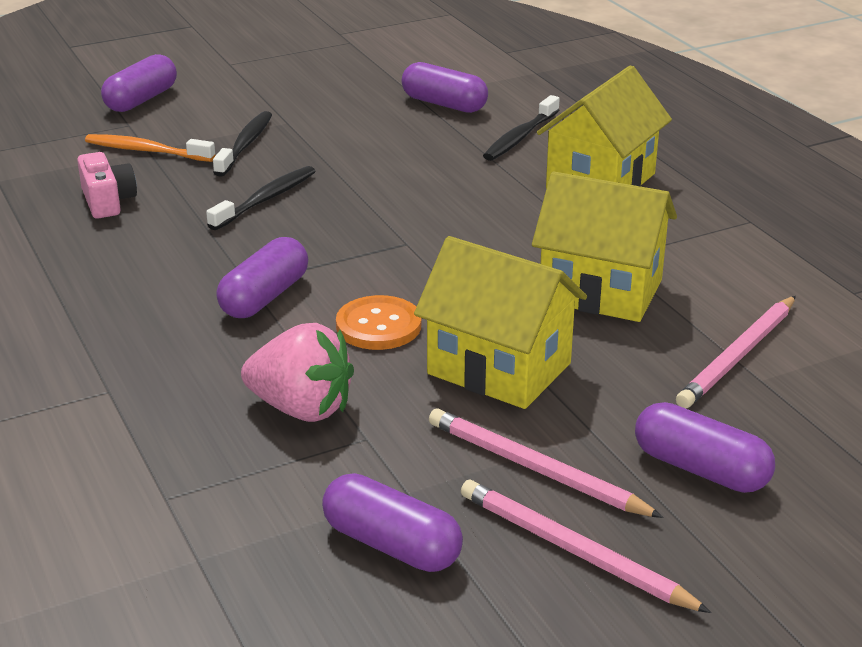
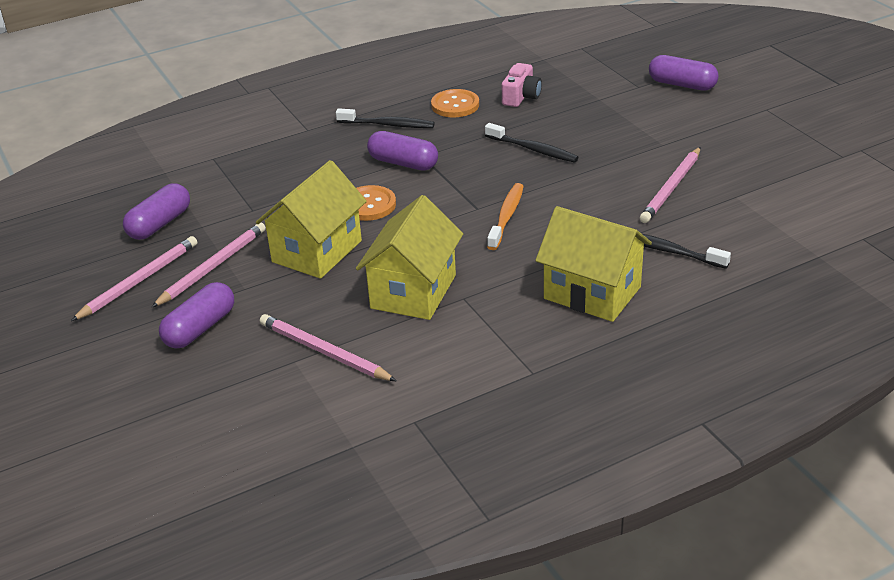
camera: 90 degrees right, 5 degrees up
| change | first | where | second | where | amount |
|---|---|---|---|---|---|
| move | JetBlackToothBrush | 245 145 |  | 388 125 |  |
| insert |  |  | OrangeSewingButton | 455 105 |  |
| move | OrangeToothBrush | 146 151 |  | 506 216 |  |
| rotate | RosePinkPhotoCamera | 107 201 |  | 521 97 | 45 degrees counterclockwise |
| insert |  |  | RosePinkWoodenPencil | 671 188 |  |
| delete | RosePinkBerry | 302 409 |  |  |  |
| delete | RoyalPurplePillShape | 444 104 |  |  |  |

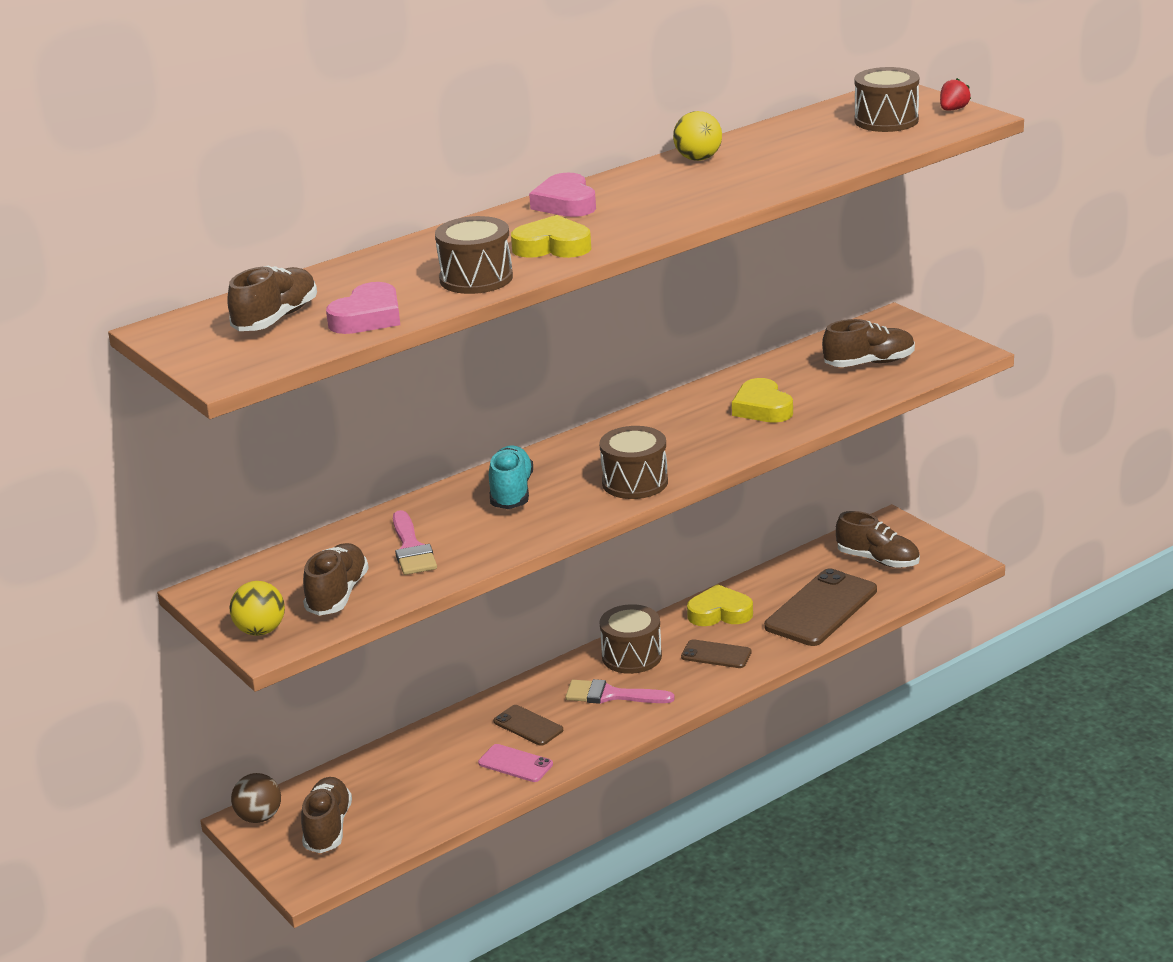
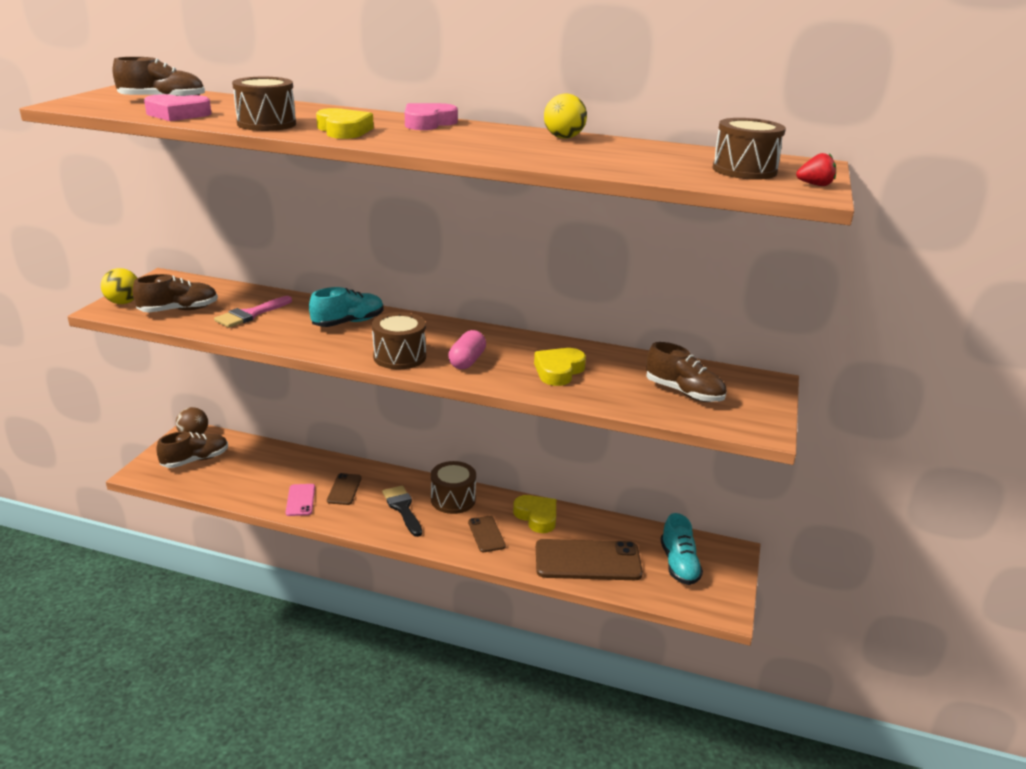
camera: 50 degrees right, 0 degrees up
| change | first | where | second | where | amount |
|---|---|---|---|---|---|
| recolor | RosePinkBrush | 611 695 | JetBlackBrush | 402 508 |  |
| insert |  |  | RosePinkPillShape | 467 361 |  |
| recolor | BrownSneaker | 878 560 | AquaSneaker | 679 564 |  |

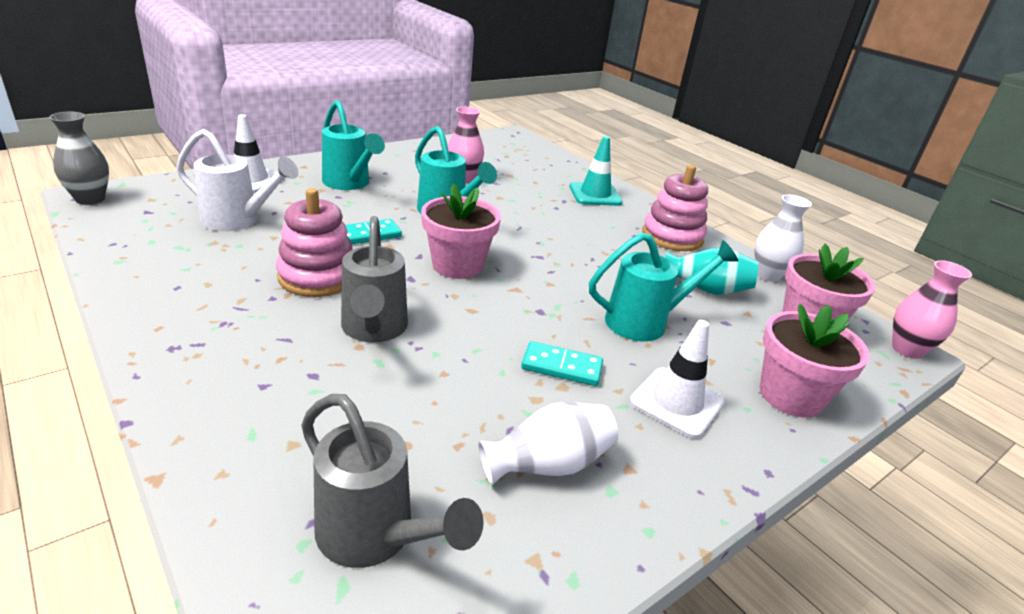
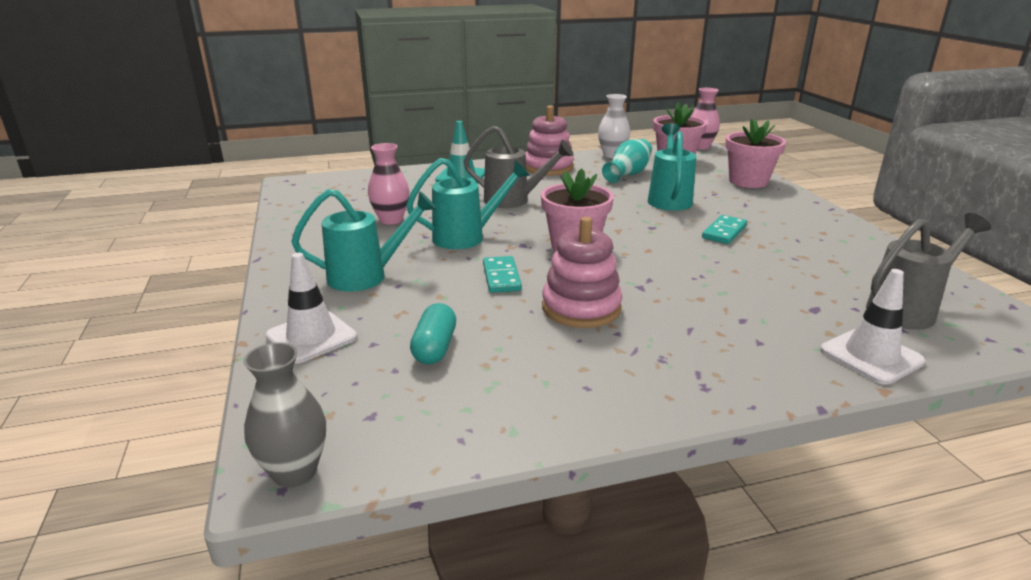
camera: 65 degrees left, 5 degrees down
| change | first | where | second | where | amount |
|---|---|---|---|---|---|
| replace | PureWhiteWateringPot | 238 221 | AquaPillShape | 435 348 |  |
| move | GreyWateringPot | 373 330 |  | 513 200 |  |
| move | PureWhiteRoadCone | 676 402 |  | 871 356 |  |
| delete | PureWhiteFlowerVase | 548 465 |  |  |  |

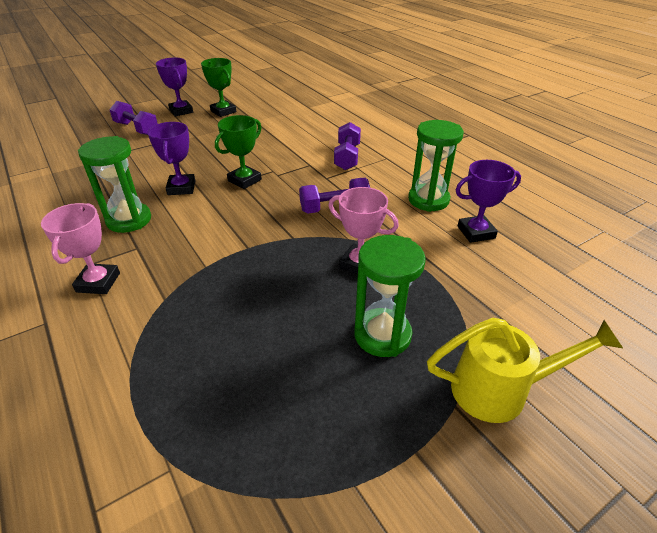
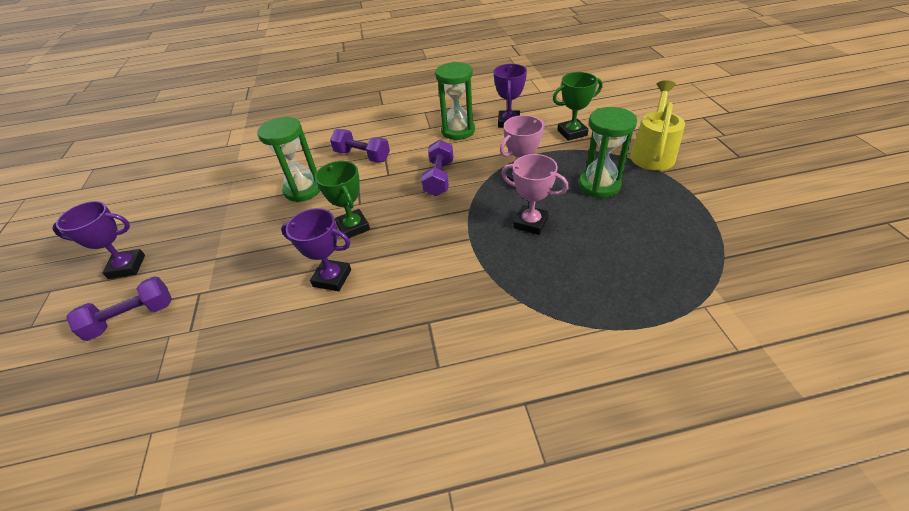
camera: 65 degrees left, 5 degrees up
| change | first | where | second | where | amount |
|---|---|---|---|---|---|
| move | EmeraldHourglass | 129 220 |  | 303 190 |  |
| move | RosePinkAwardCup | 98 282 |  | 530 223 |  |
| move | EmeraldAwardCup | 223 111 |  | 572 133 |  |

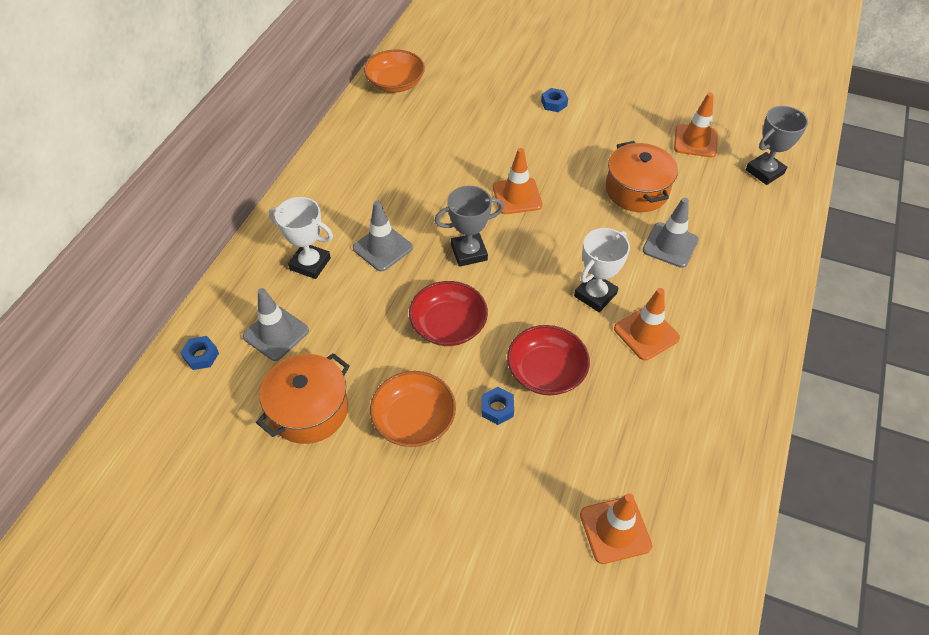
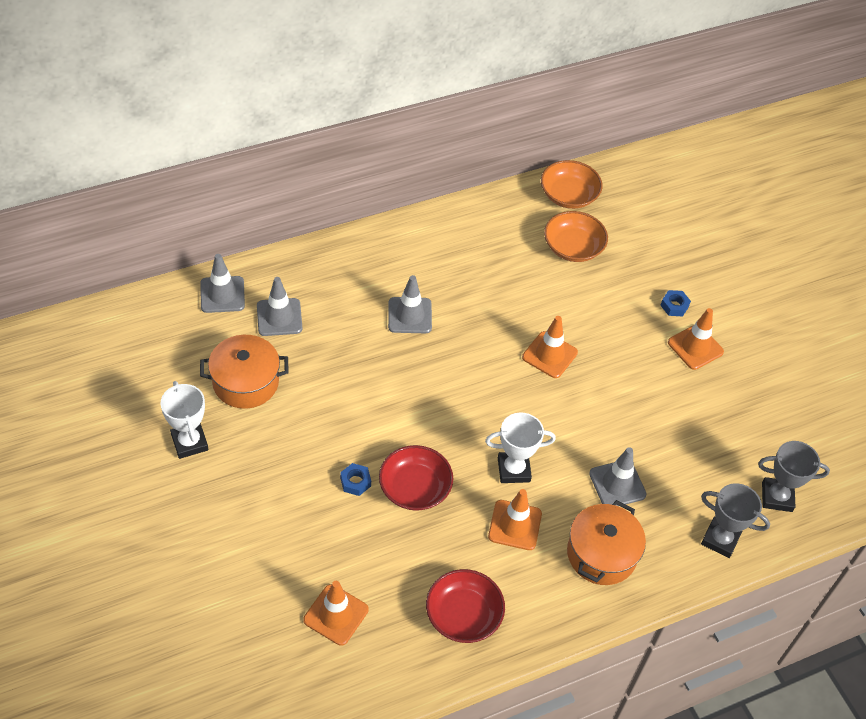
camera: 40 degrees right, 0 degrees up
| change | first | where | second | where | amount |
|---|---|---|---|---|---|
| move | PureWhiteAwardCup | 310 264 |  | 190 442 |  |
| replace | CobaltNut | 201 356 | GreyRoadCone | 222 294 |  |
| move | ScarletBowl | 448 325 |  | 463 615 |  |
| move | OrangeBowl | 414 419 |  | 573 247 |  |
| move | OrangeCookingPot | 636 190 |  | 601 554 |  |
| move | OrangeRoadCone | 695 141 |  | 695 347 |  |
| move | GreyAwardCup | 469 253 |  | 720 539 |  |

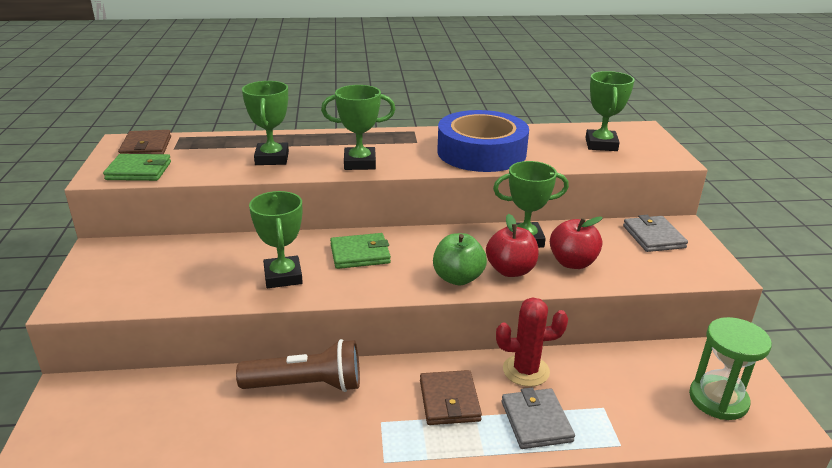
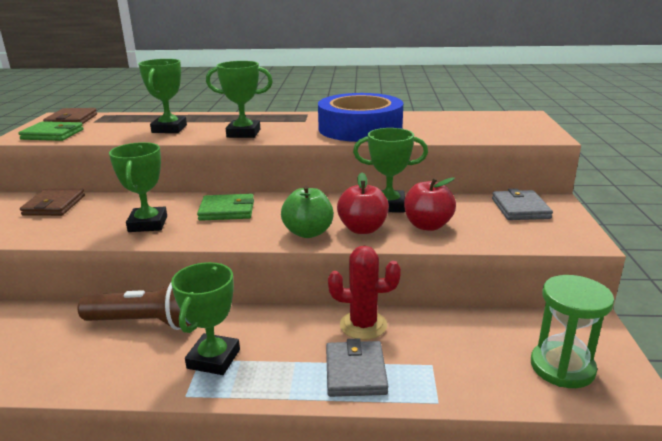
camera: 10 degrees right, 5 degrees down
| change | first | where | second | where | amount |
|---|---|---|---|---|---|
| move | BrownCardWallet | 449 400 |  | 54 205 |  |
| move | EmeraldAwardCup | 601 144 |  | 213 359 |  |

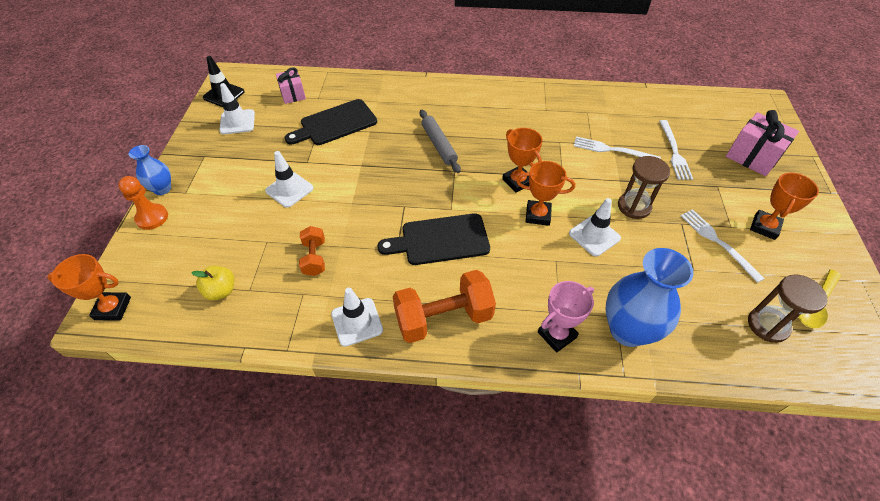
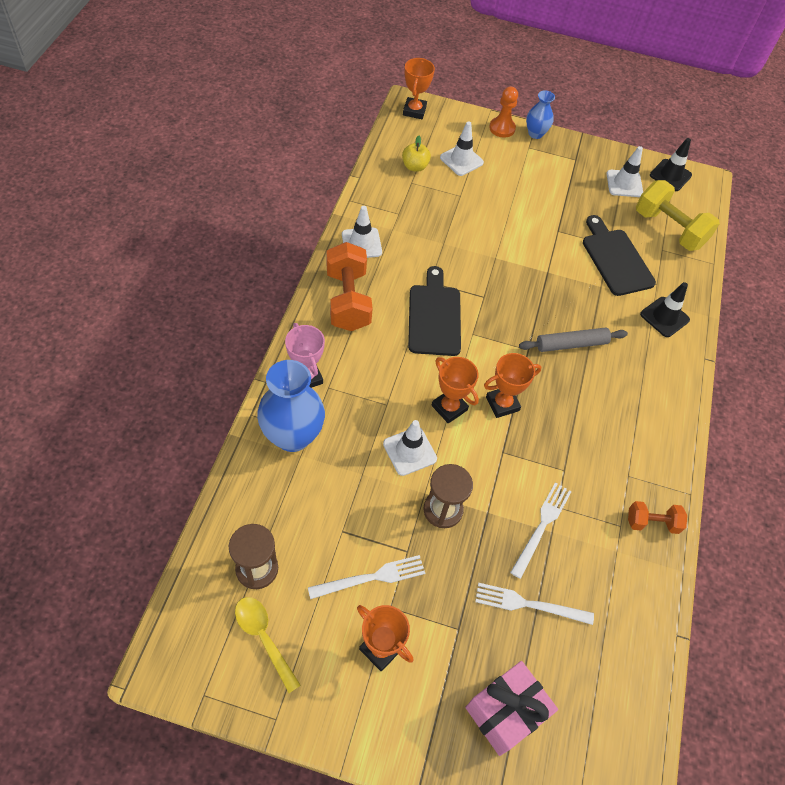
camera: 95 degrees right, 5 degrees up
| change | first | where | second | where | amount |
|---|---|---|---|---|---|
| rotate | OrangeAwardCup | 538 215 |  | 449 408 | 60 degrees counterclockwise |
| move | PureWhiteRoadCone | 289 189 |  | 461 160 |  |
| move | OrangeFreeWeight | 314 258 |  | 652 522 |  |
| replace | RosePinkPresent | 293 94 | GoldenFreeWeight | 669 229 |  |
| insert |  |  | JetBlackRoadCone | 664 317 |  |

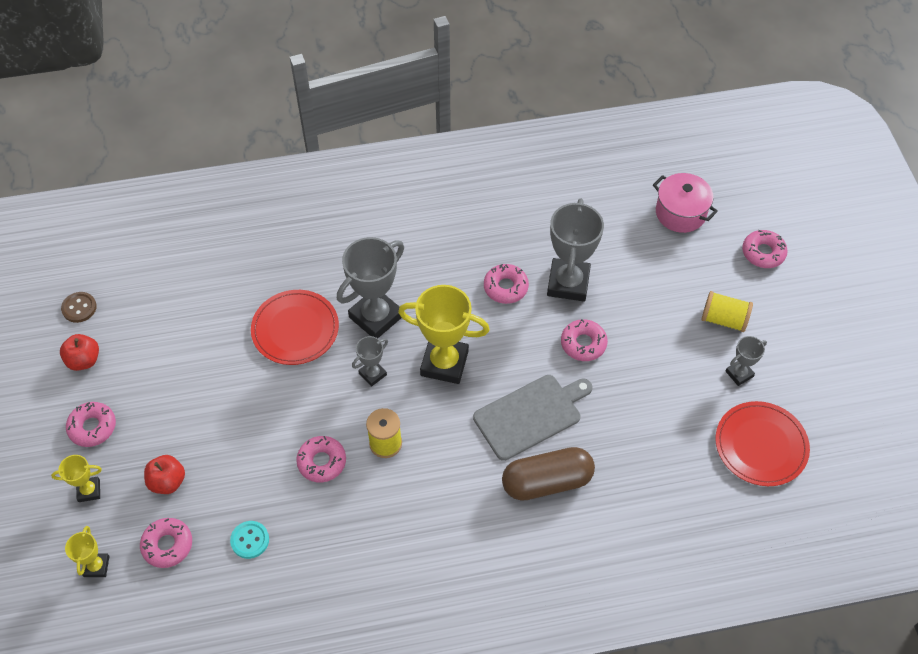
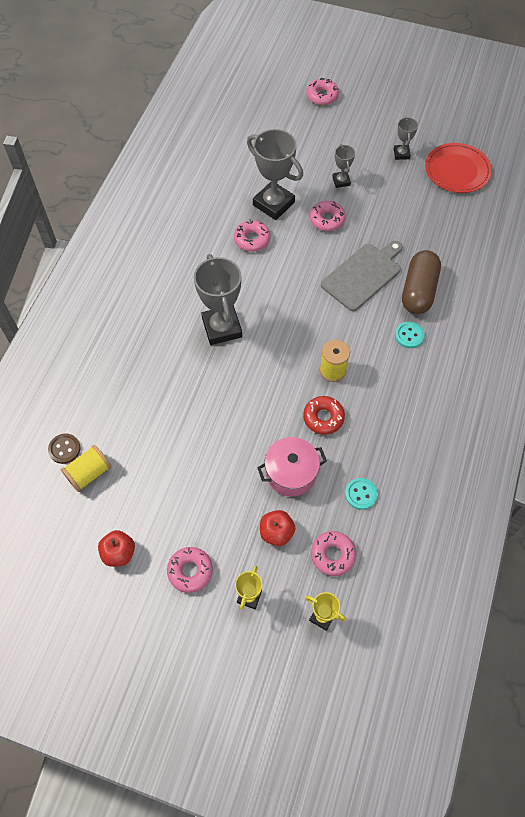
camera: 60 degrees left, 5 degrees up
| change | first | where | second | where | amount |
|---|---|---|---|---|---|
| move | BrownSewingButton | 79 308 |  | 64 449 |  |
| move | GoldenBobbin | 723 319 |  | 89 473 |  |
| move | RosePinkCookingPot | 680 213 |  | 291 473 |  |
| recolor | RosePinkGlazedDonut | 322 462 | ScarletGlazedDonut | 323 417 |  |
| rotate | GreyCuttingBoard | 531 415 |  | 363 275 | 45 degrees clockwise |
| move | GreyAwardCup | 372 374 |  | 341 181 |  |
| insert |  |  | AquaSewingButton | 409 335 |  |
| delete | ScarletPlate | 295 329 |  |  |  |
| delete | GoldenAwardCup | 444 363 |  |  |  |

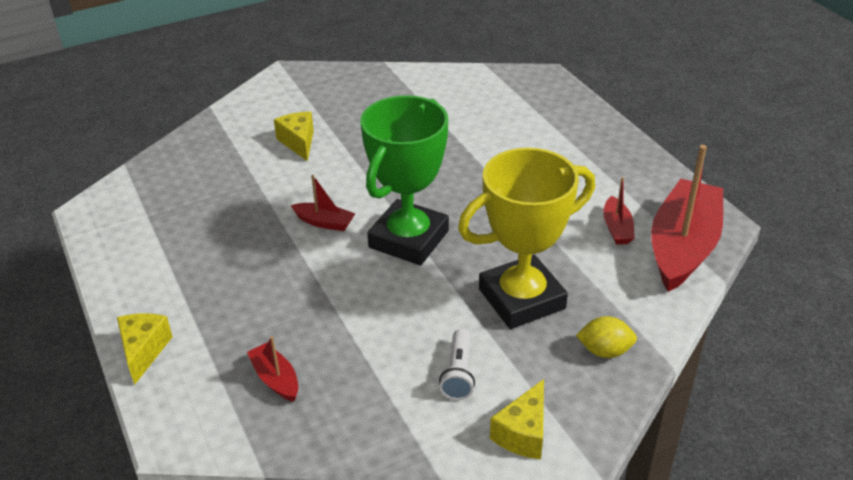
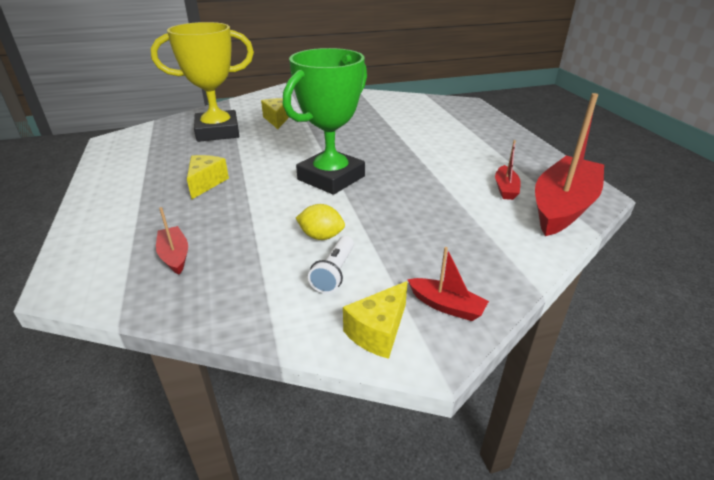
camera: 10 degrees right, 5 degrees down
| change | first | where | second | where | amount |
|---|---|---|---|---|---|
| move | GoldenAwardCup | 522 299 |  | 217 132 |  |
| move | GoldenPieceOfCheese | 144 351 |  | 206 183 |  |
| move | GoldenCitrusFruit | 604 351 |  | 321 236 |  |
| move | ScarletSailboat | 324 222 |  | 446 306 |  |

